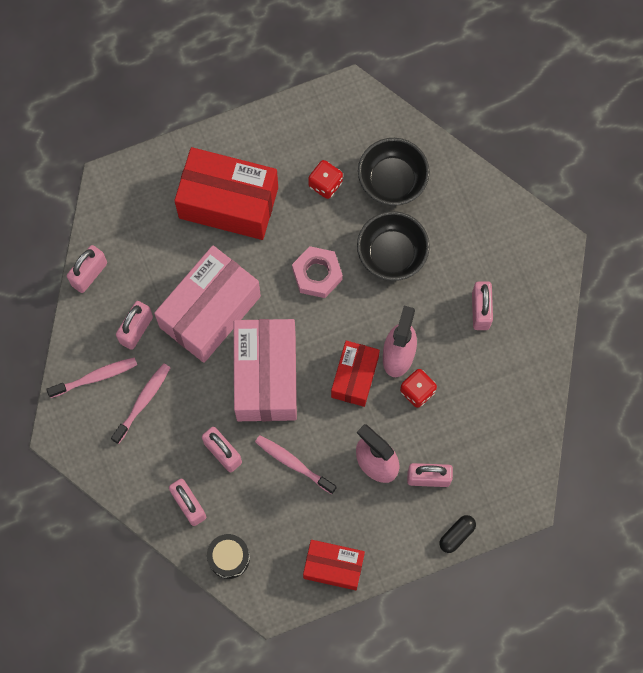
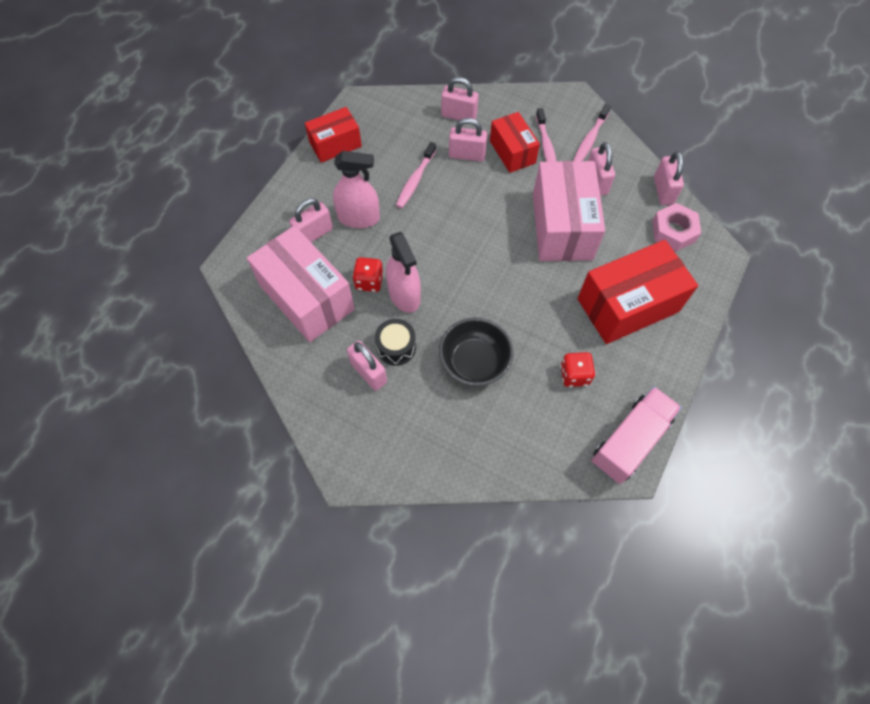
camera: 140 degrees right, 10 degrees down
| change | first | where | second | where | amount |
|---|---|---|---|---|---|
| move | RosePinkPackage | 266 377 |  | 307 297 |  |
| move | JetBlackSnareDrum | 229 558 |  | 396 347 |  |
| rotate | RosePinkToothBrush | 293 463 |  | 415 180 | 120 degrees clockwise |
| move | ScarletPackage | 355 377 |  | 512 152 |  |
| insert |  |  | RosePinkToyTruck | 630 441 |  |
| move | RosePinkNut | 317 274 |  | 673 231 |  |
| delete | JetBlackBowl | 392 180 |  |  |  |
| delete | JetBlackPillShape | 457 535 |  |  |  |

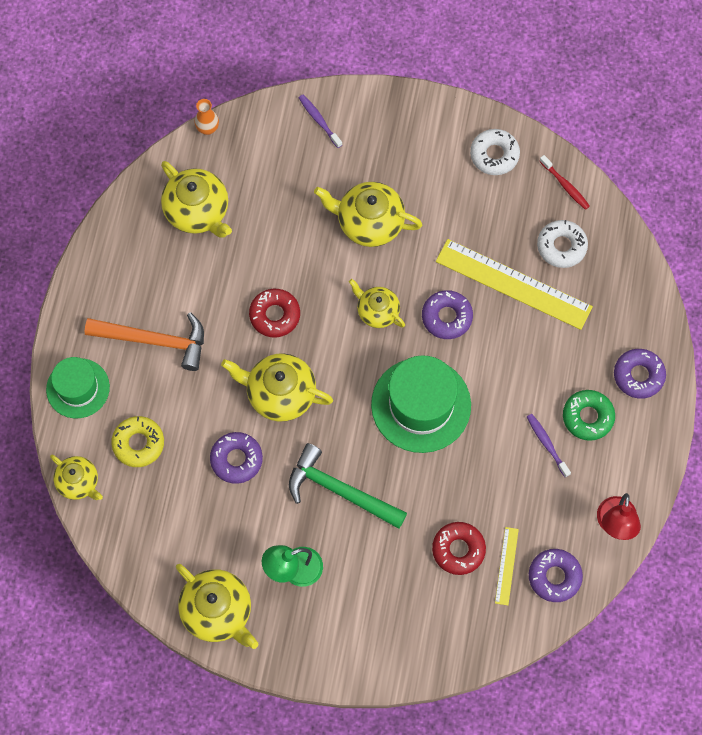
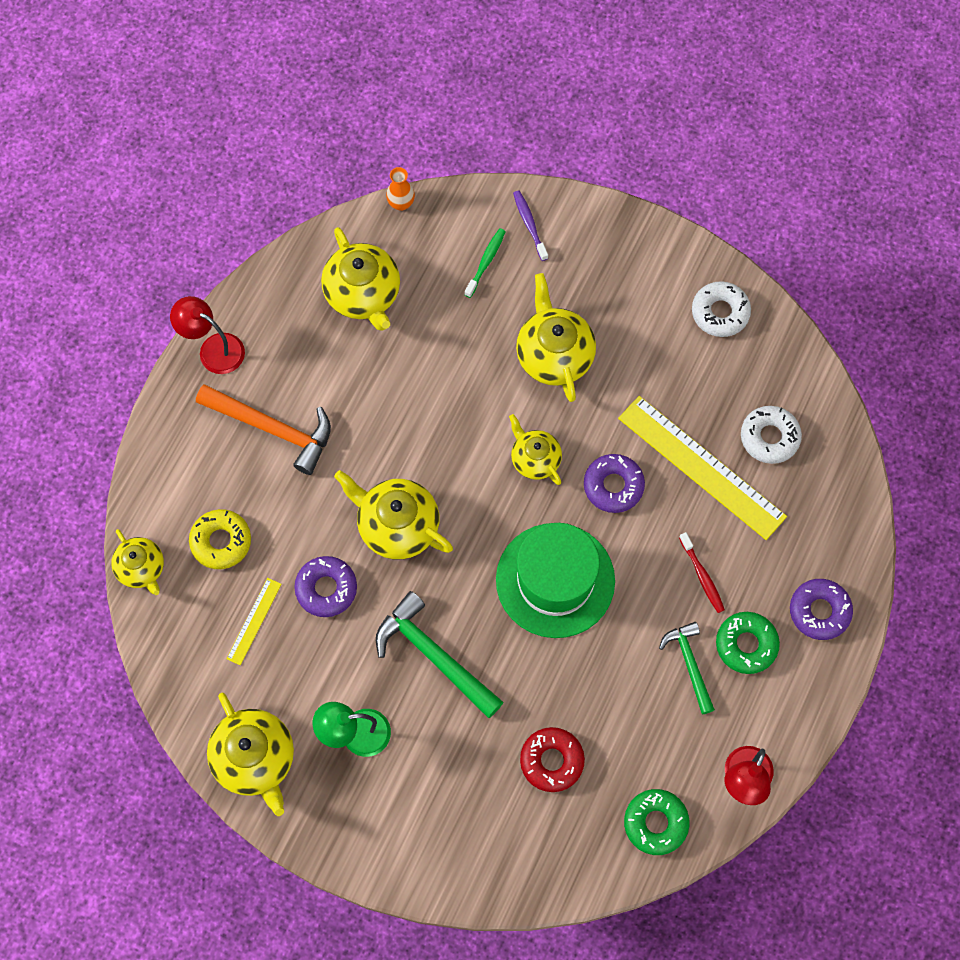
camera: 15 degrees right, 0 degrees up
| change | first | where | second | where | amount |
|---|---|---|---|---|---|
| insert |  |  | ScarletReadingLamp | 213 349 |  |
| move | GoldenMeasuringStick | 506 566 |  | 254 621 |  |
| insert |  |  | EmeraldToothBrush | 486 262 |  |
| rotate | GoldenChinaTeapot | 369 222 |  | 554 355 | 45 degrees clockwise |
| recolor | RoyalPurpleGlazedDonut | 554 577 | EmeraldGlazedDonut | 655 823 |  |
| replace | RoyalPurpleToothBrush | 547 444 | EmeraldClawHammer | 689 664 |  |
| move | ScarletToothBrush | 565 185 |  | 702 576 |  |
| delete | EmeraldHat | 78 388 |  |  |  |
| delete | ScarletGlazedDonut | 275 315 |  |  |  |

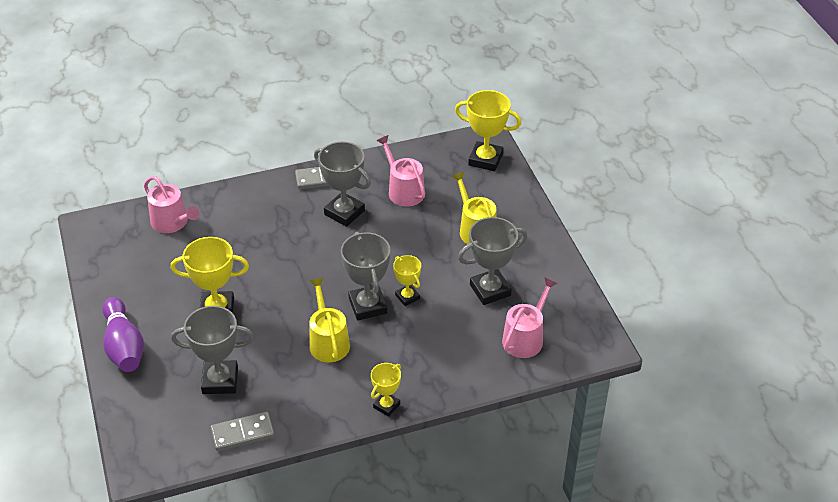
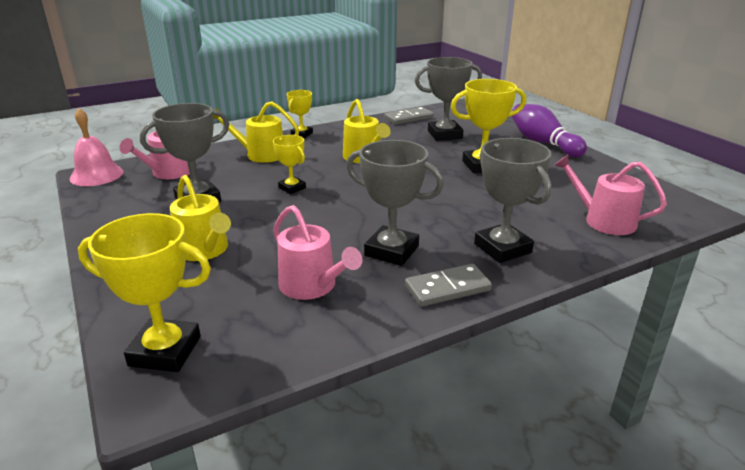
camera: 170 degrees right, 15 degrees down
| change | first | where | second | where | amount |
|---|---|---|---|---|---|
| insert |  |  | RosePinkHandBell | 96 175 |  |
| insert |  |  | GoldenWateringPot | 261 154 |  |
| move | GreyAwardCup | 368 306 |  | 502 248 |  |

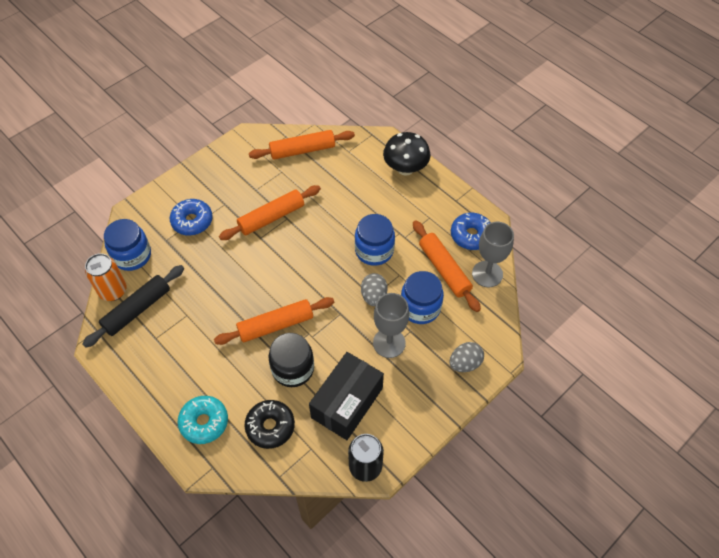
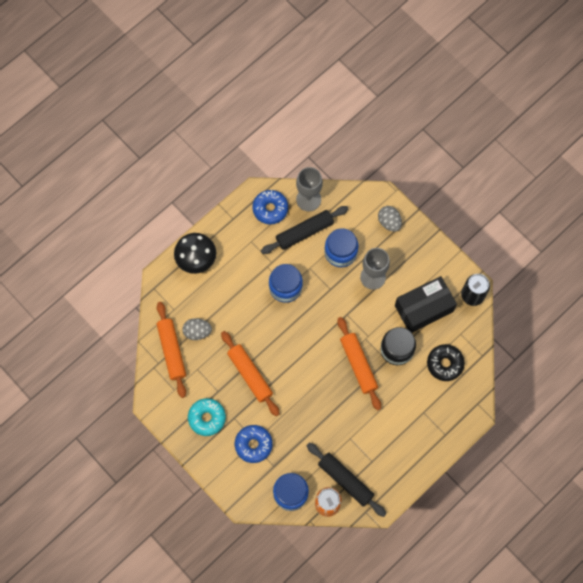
camera: 90 degrees left, 15 degrees up
| change | first | where | second | where | amount |
|---|---|---|---|---|---|
| move | GreyToyEgg | 373 296 |  | 197 332 |  |
| move | AquaGlazedDonut | 204 422 |  | 207 418 |  |
| recolor | OrangeRollingPin | 444 270 | JetBlackRollingPin | 304 232 |  |
| rotate | JetBlackPackage | 347 402 |  | 424 308 | 60 degrees counterclockwise |

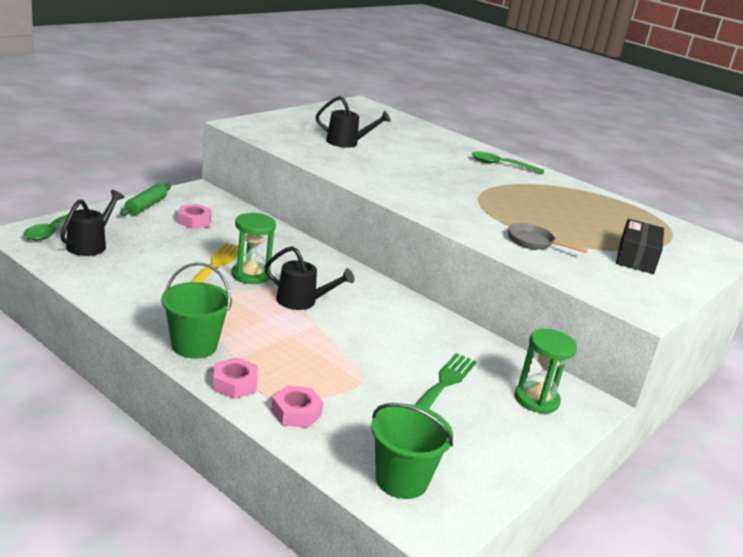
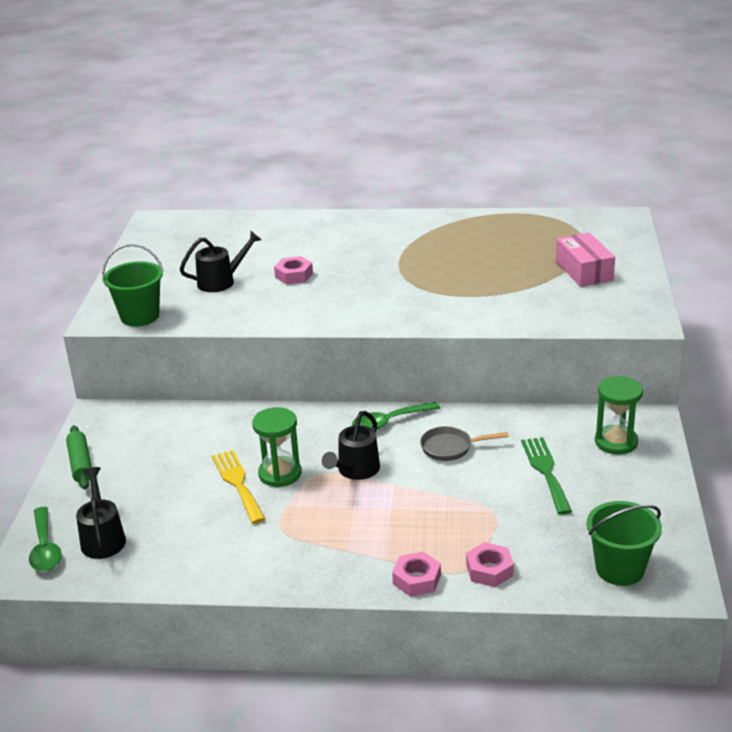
camera: 30 degrees left, 5 degrees up
| change | first | where | second | where | amount |
|---|---|---|---|---|---|
| move | EmeraldSandBucket | 194 346 |  | 140 316 |  |
| move | RosePinkNut | 194 221 |  | 294 275 |  |
| rotate | JetBlackWateringPot | 302 301 |  | 355 471 | 135 degrees clockwise |
| move | EmeraldSpoon | 501 165 |  | 389 422 |  |
| move | GreyFryingPan | 533 242 |  | 450 448 |  |
| recolor | JetBlackPackage | 636 257 | RosePinkPackage | 584 271 |  |

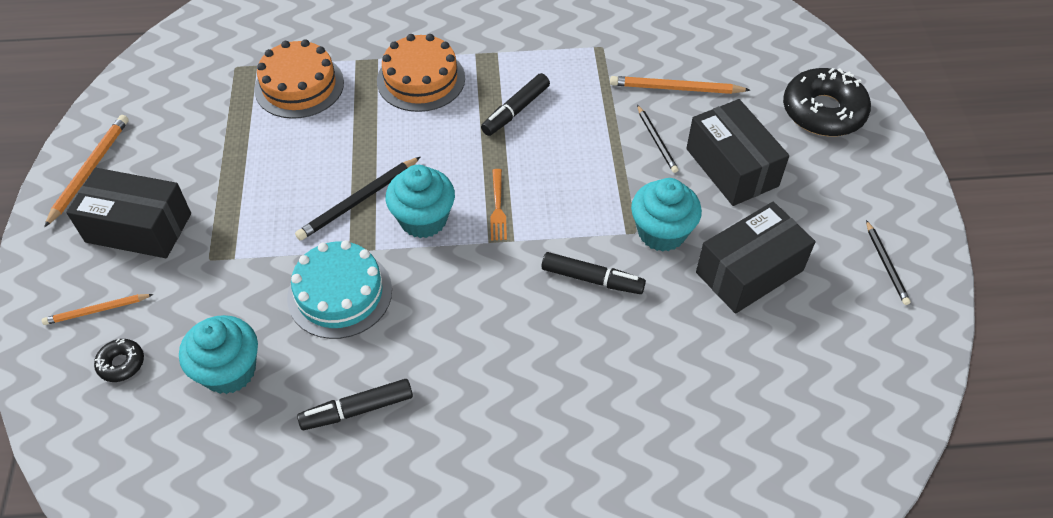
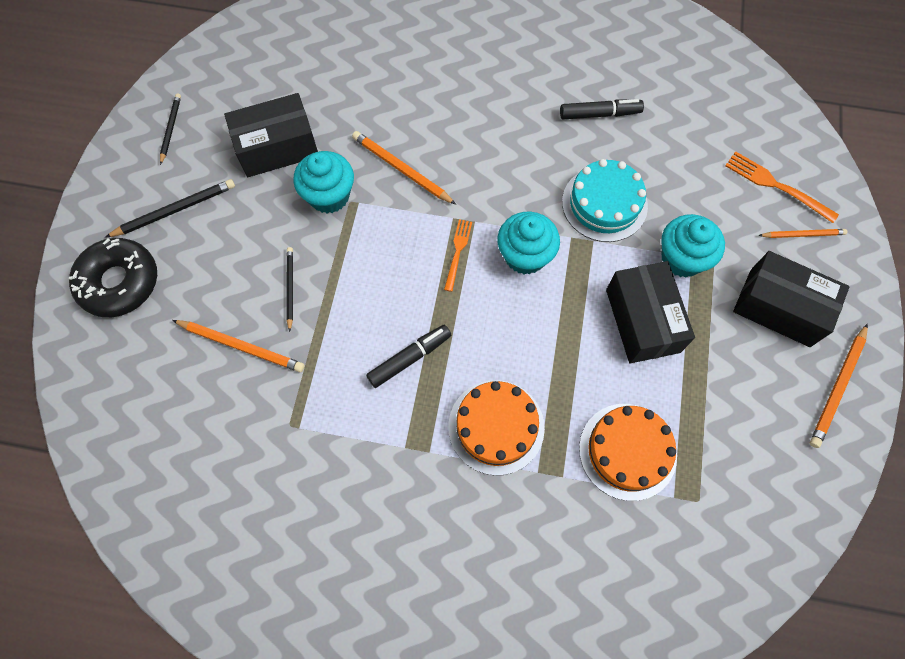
camera: 165 degrees left, 15 degrees up
| change | first | where | second | where | amount |
|---|---|---|---|---|---|
| move | JetBlackWoodenPencil | 358 201 |  | 175 210 |  |
| replace | JetBlackMarker | 592 279 | OrangeWoodenPencil | 401 169 |  |
| move | JetBlackPackage | 732 167 |  | 642 320 |  |
| move | AquaCupcake | 229 371 |  | 682 258 |  |
| replace | JetBlackGlazedDonut | 121 364 | OrangeFork | 775 185 |  |

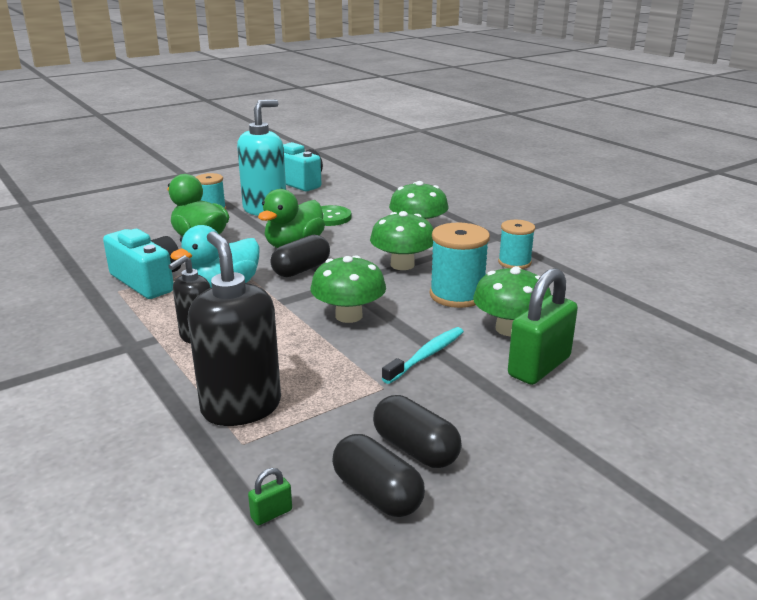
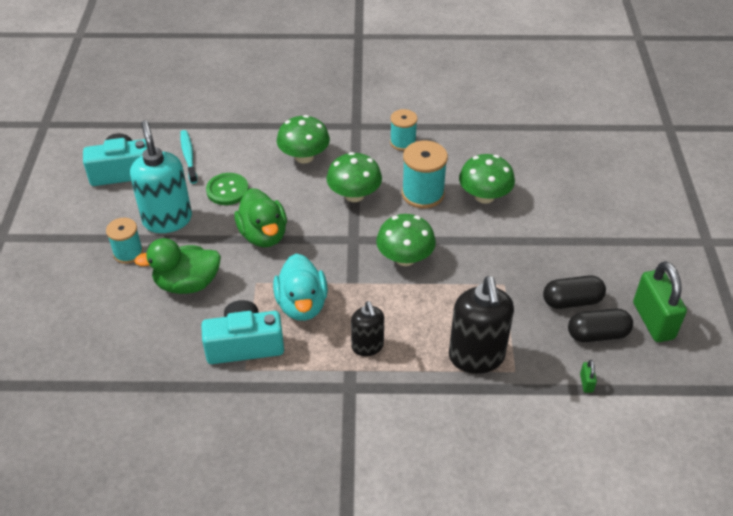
camera: 55 degrees left, 20 degrees up
| change | first | where | second | where | amount |
|---|---|---|---|---|---|
| move | AquaToothBrush | 426 356 |  | 188 157 |  |
| rotate | JetBlackSoapPump | 241 407 |  | 476 357 | 105 degrees counterclockwise |
| move | EmeraldSmallLock | 539 366 |  | 653 321 |  |
| delete | JetBlackPillShape | 301 270 |  |  |  |

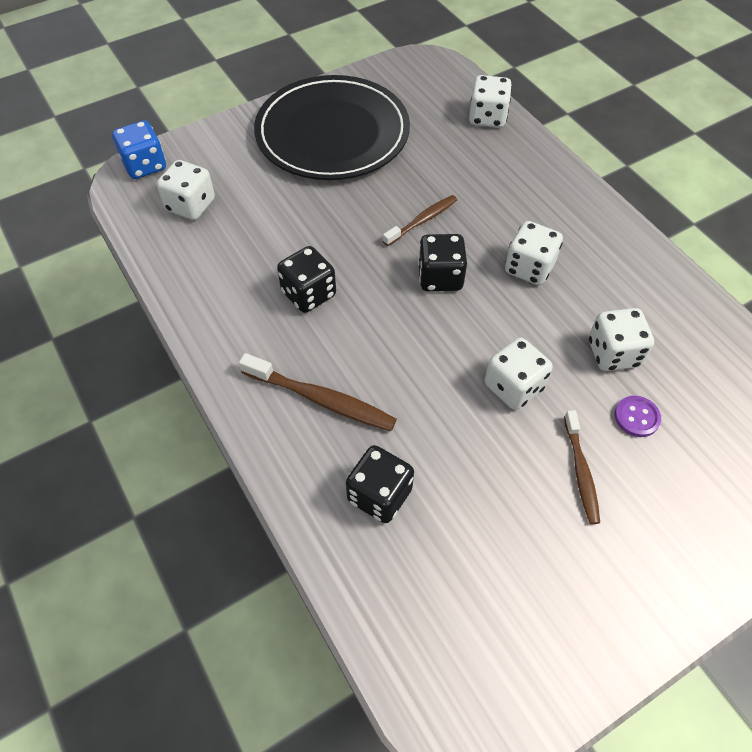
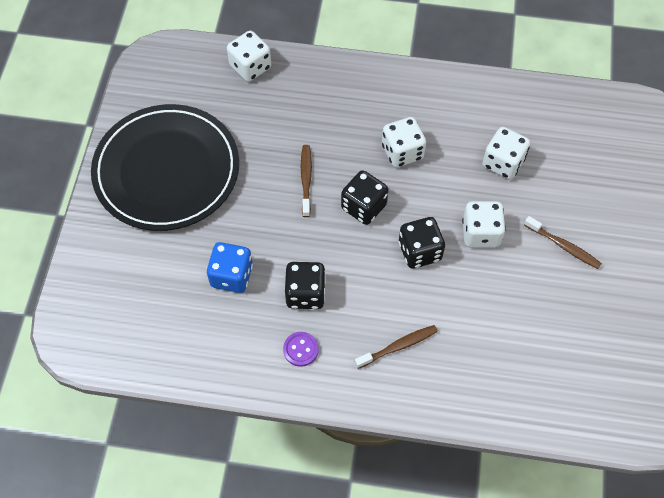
camera: 50 degrees left, 5 degrees up
| change | first | where | second | where | amount |
|---|---|---|---|---|---|
| move | CobaltGameDie | 145 165 |  | 231 276 |  |
| move | RoyalPurpleSewingButton | 636 417 |  | 301 349 |  |
| resize | BrownToothBrush | 321 399 |  | 398 346 | x0.66 |
| move | JetBlackGameDie | 379 495 |  | 419 251 |  |
| delete | PureWhiteGameDie | 191 205 |  |  |  |

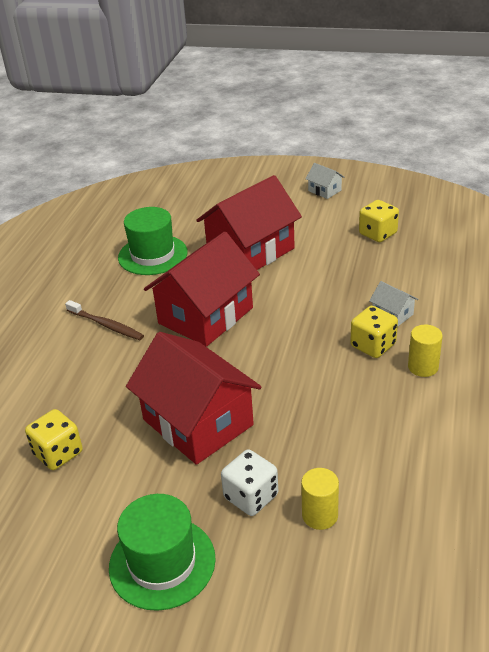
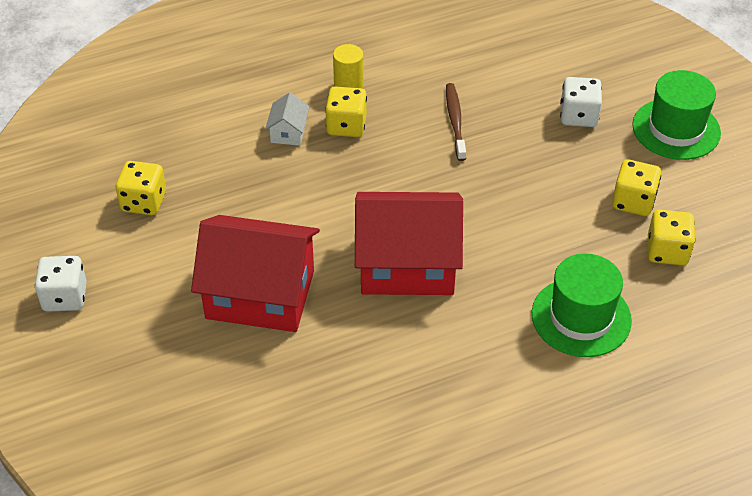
camera: 130 degrees left, 10 degrees up
| change | first | where | second | where | amount |
|---|---|---|---|---|---|
| replace | PureWhiteHouse | 324 190 | PureWhiteGameDie | 65 297 |  |
| move | BrownToothBrush | 106 325 |  | 455 121 |  |
| move | EmeraldHat | 153 255 |  | 581 317 |  |
| insert |  |  | GoldenGameDie | 633 202 |  |
| delete | ScarletHouse | 198 422 |  |  |  |
| delete | GoldenCylinderShape | 320 515 |  |  |  |

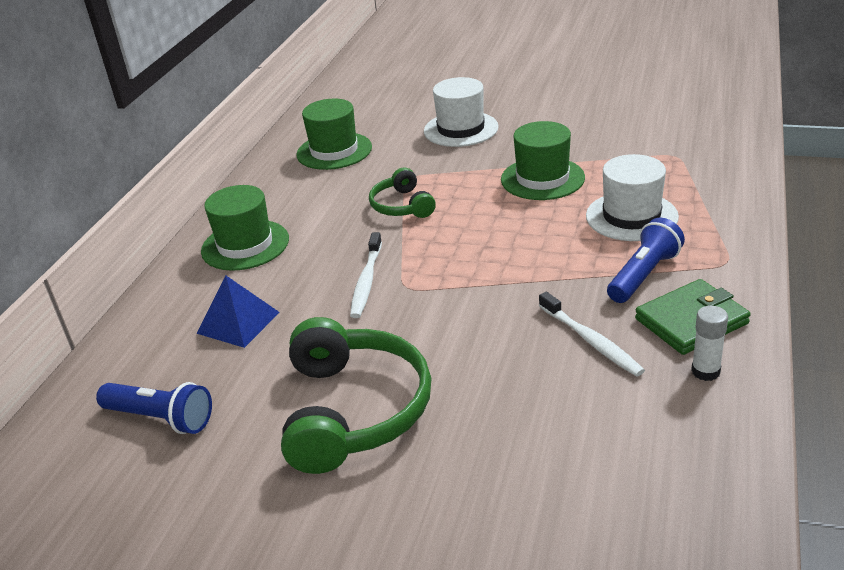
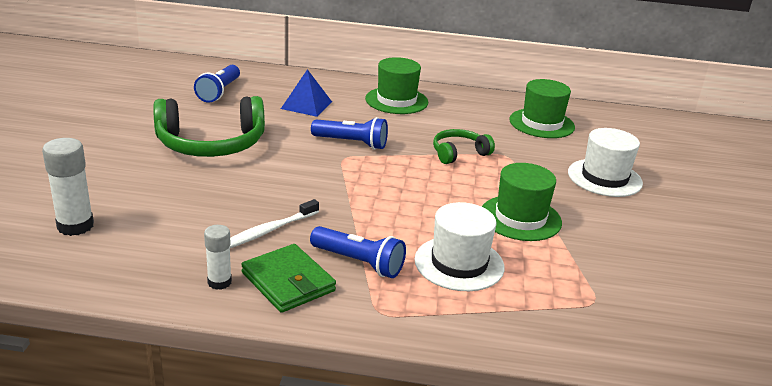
camera: 75 degrees right, 5 degrees down
| change | first | where | second | where | amount |
|---|---|---|---|---|---|
| insert |  |  | PureWhiteStickOfGlue | 75 226 |  |
| replace | PureWhiteToothBrush | 366 281 | CobaltPocketTorch | 352 143 |  |

